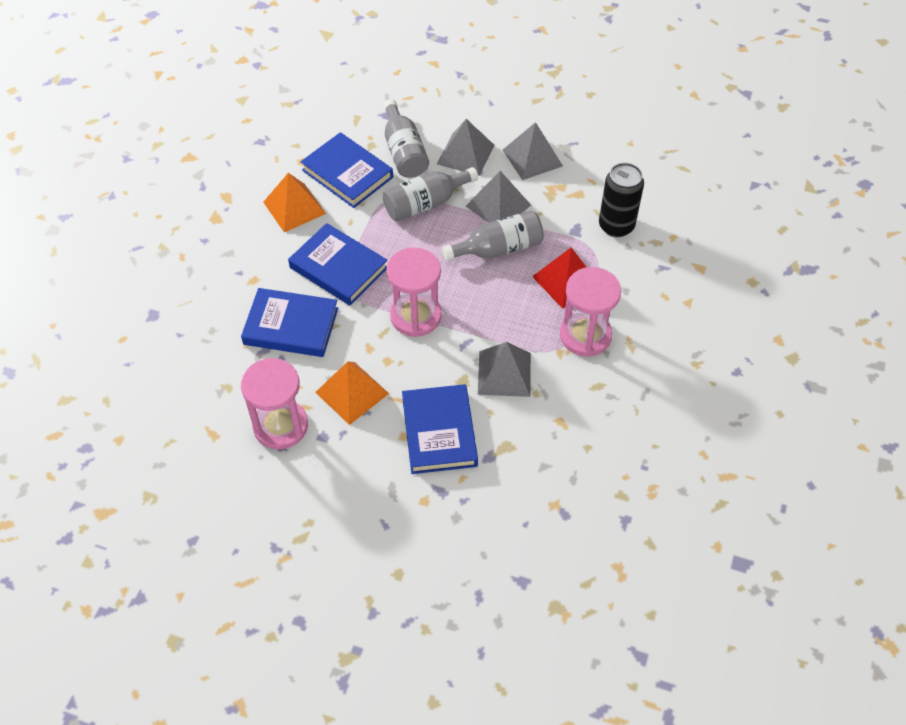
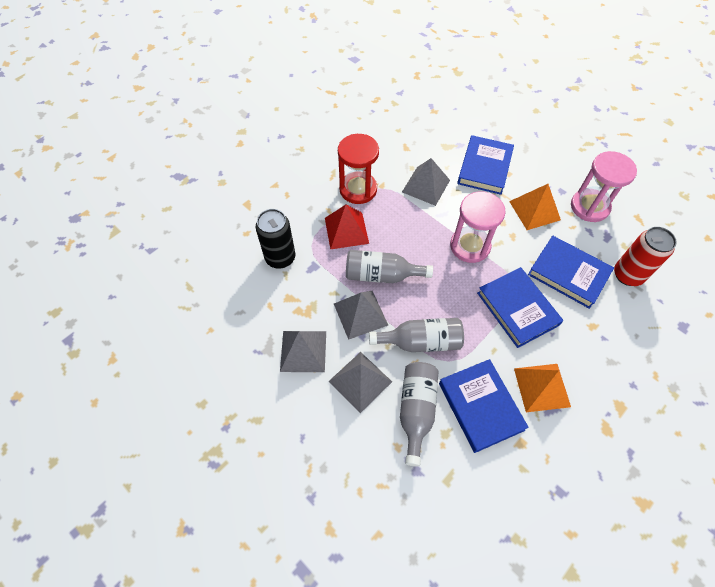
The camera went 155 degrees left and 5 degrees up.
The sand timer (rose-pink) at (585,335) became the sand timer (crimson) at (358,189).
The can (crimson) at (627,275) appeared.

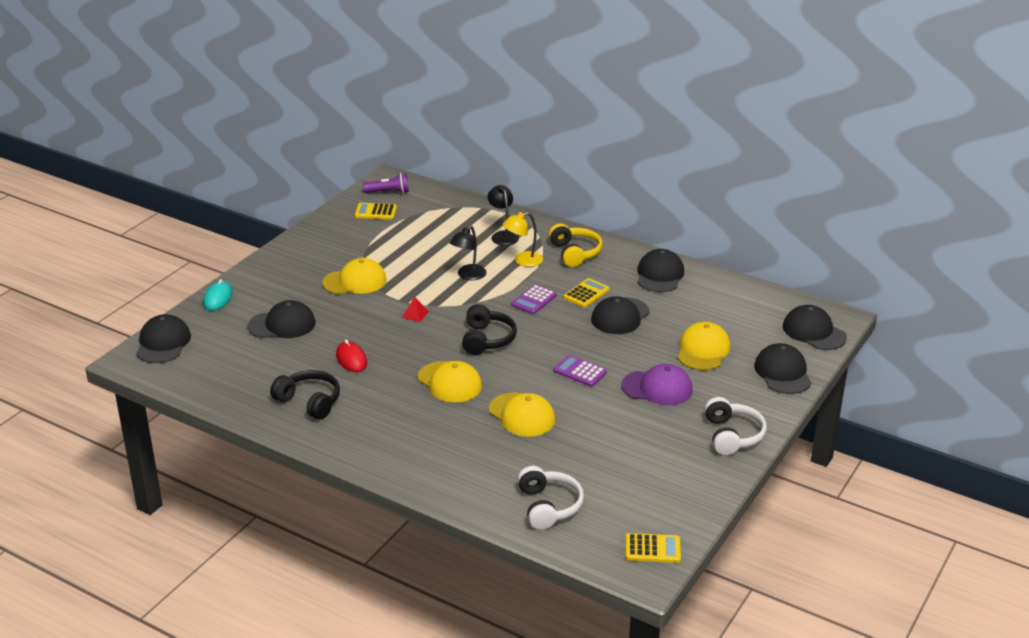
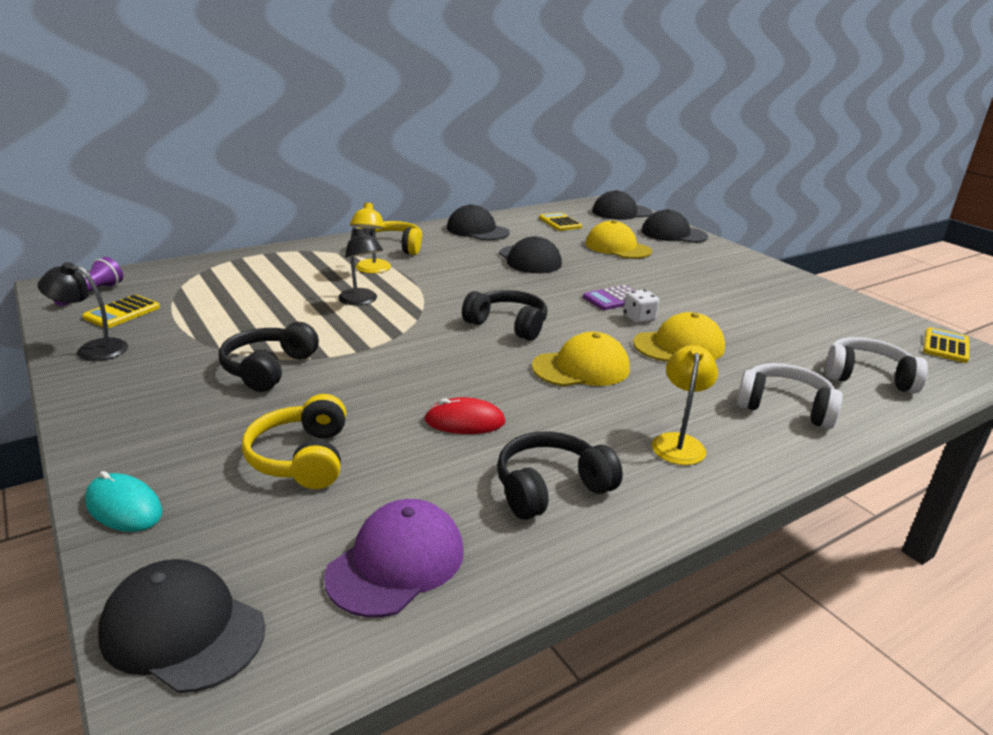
The camera went 65 degrees left and 5 degrees down.
The baseball cap (ebony) at (282,324) was replaced by the over-ear headphones (golden) at (302,458).
The baseball cap (golden) at (355,281) was replaced by the over-ear headphones (ebony) at (268,368).
The solid pyramid (crimson) at (415,314) disappeared.
The lamp (ebony) moved from (503,235) to (93,349).
The adding machine (purple) at (534,300) disappeared.
The adding machine (golden) moved from (586,294) to (560,223).
The baseball cap (purple) moved from (657,388) to (396,562).
The over-ear headphones (white) moved from (732,435) to (784,407).
The die (white) at (639,318) appeared.
The lamp (golden) at (678,442) appeared.

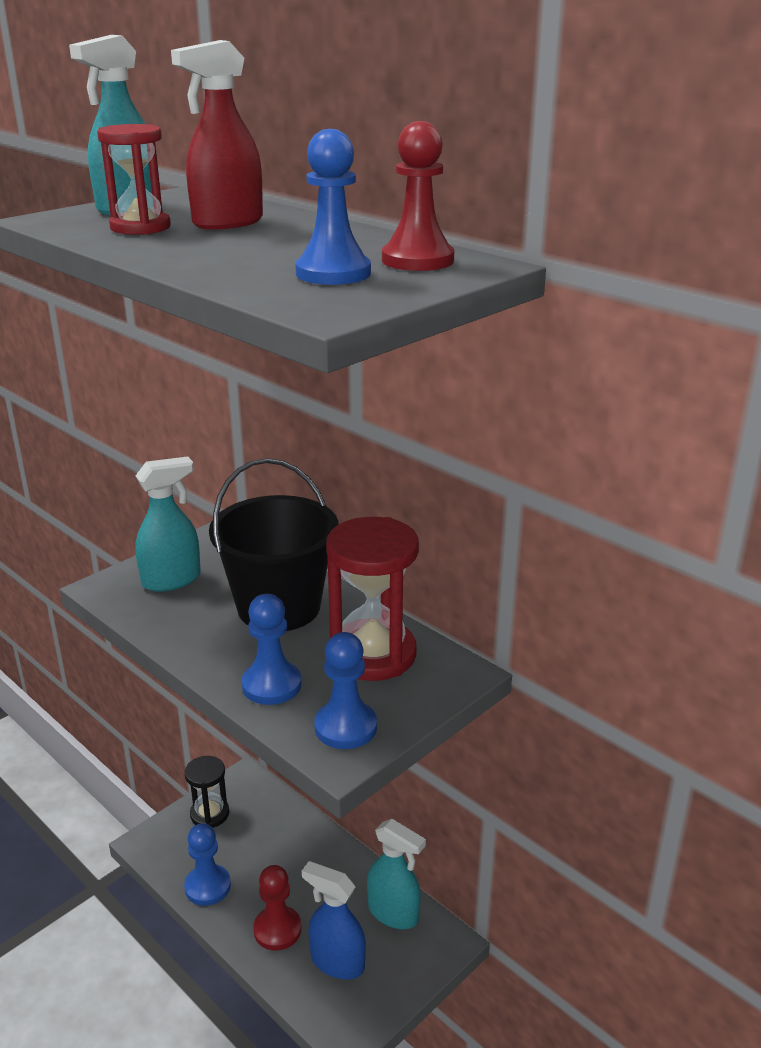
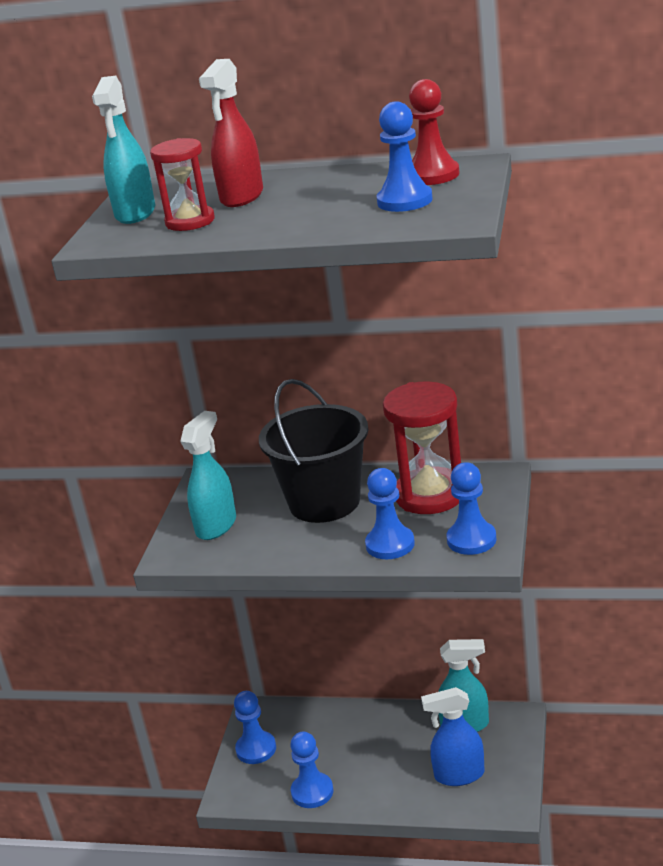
The camera went 30 degrees left and 0 degrees up.
The sand timer (ebony) at (209,814) was replaced by the chess pawn (cobalt) at (256,749).
The chess pawn (crimson) at (277,929) disappeared.

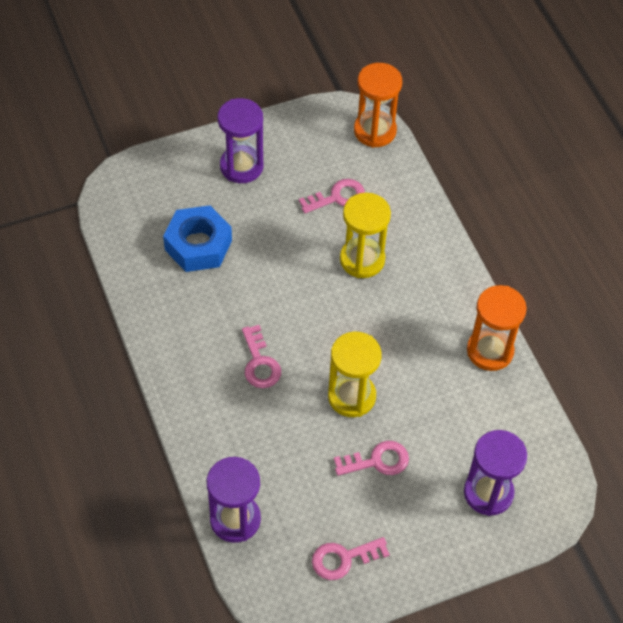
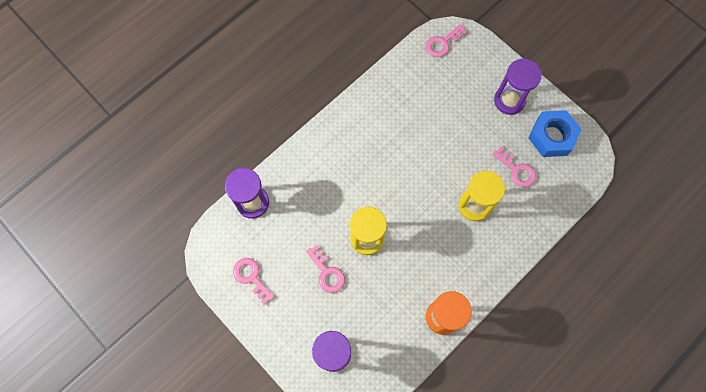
The camera went 70 degrees right and 15 degrees up.
The nut (cobalt) moved from (198,245) to (551,137).
The key (rose-pink) moved from (260,363) to (442,43).
The sand timer (orange-coloured) at (375,131) disappeared.

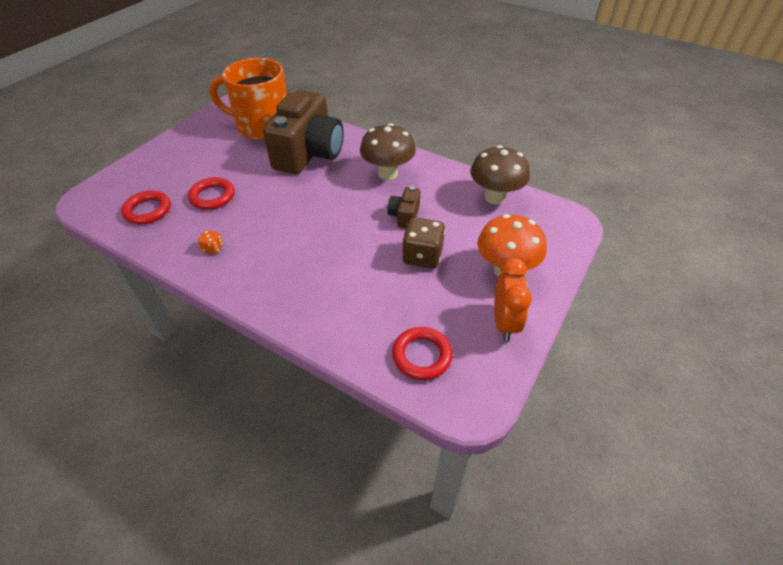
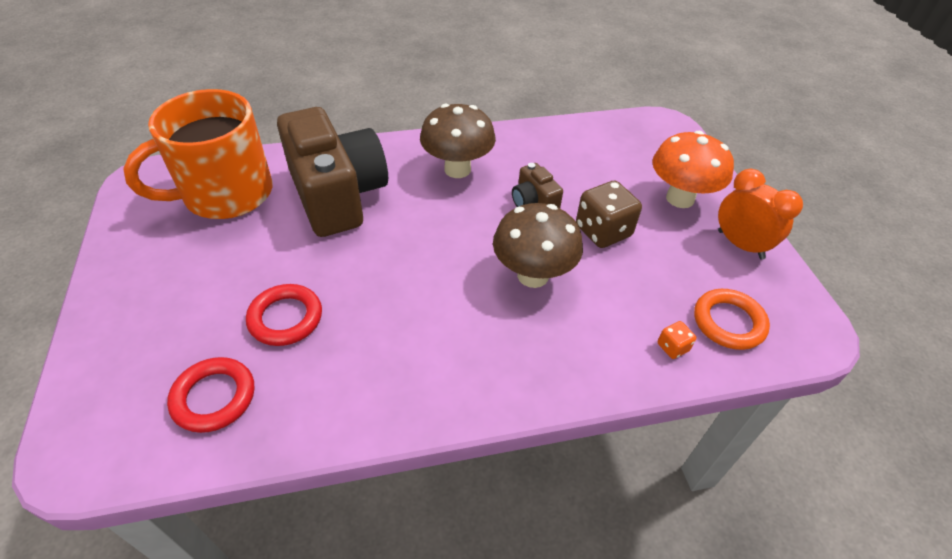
The camera went 45 degrees left and 0 degrees up.
The die (orange-coloured) moved from (213,248) to (672,347).
The ring (crimson) at (422,356) became the ring (orange-coloured) at (728,322).
The toadstool (dark brown) moved from (494,197) to (533,275).

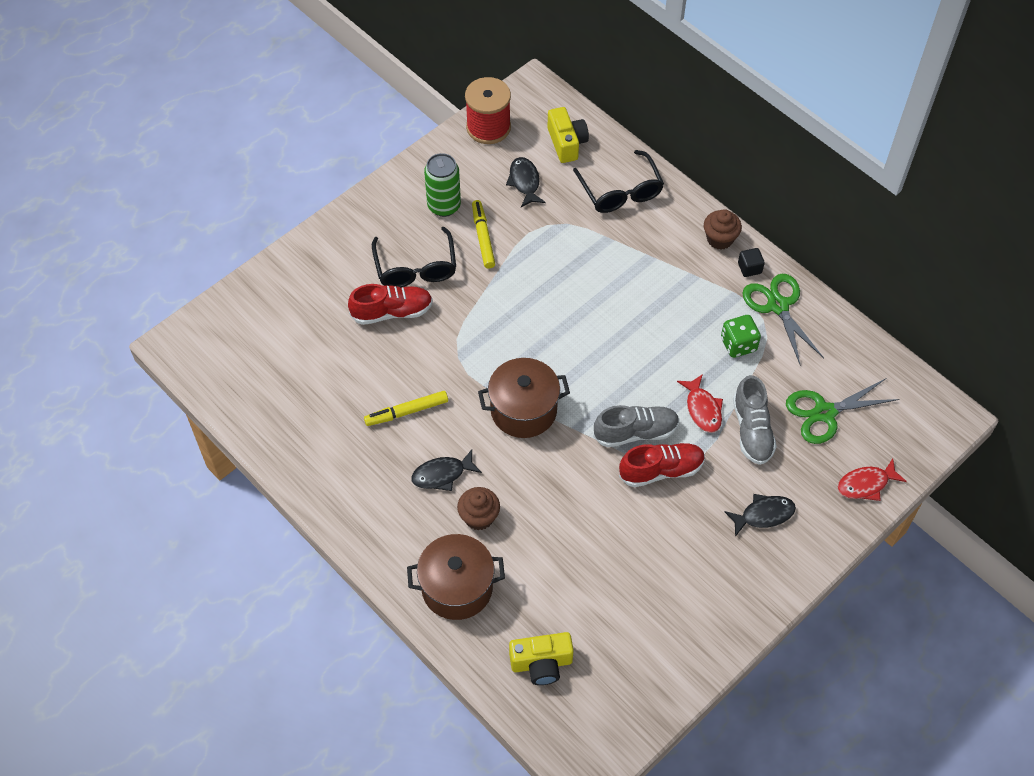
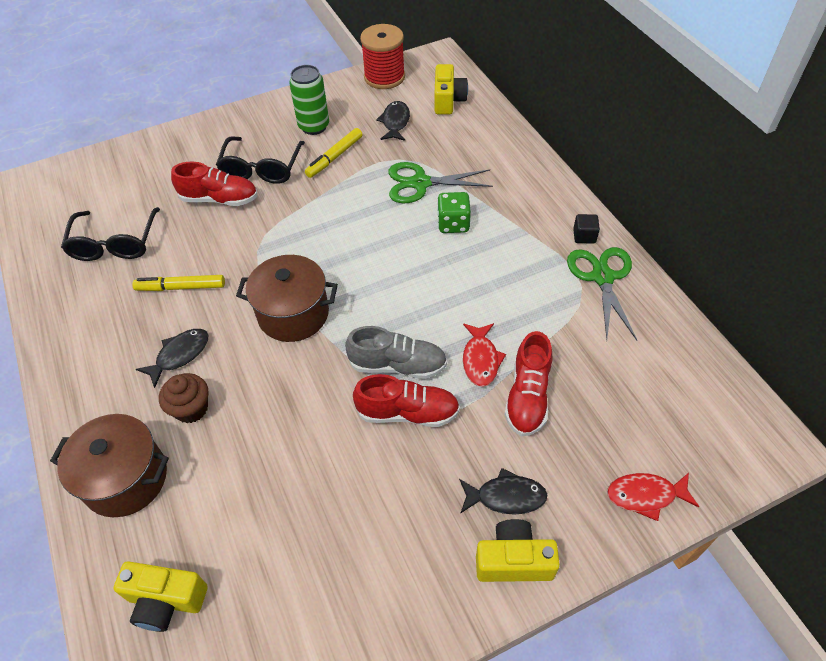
The camera went 20 degrees right and 5 degrees down.
The fish (ebony) at (442,474) turned 135 degrees clockwise.
The felt pen (golden) at (483,237) turned 150 degrees counterclockwise.
The eyeglasses (ebony) moved from (620,191) to (115,244).
The muffin (dark brown) at (720,239) disappeared.
The die (emerald) moved from (738,344) to (453,224).
The lace-up shoe (grey) at (752,430) became the lace-up shoe (crimson) at (527,396).
The shears (emerald) moved from (824,413) to (420,183).
The photo camera (golden) at (513,560) appeared.

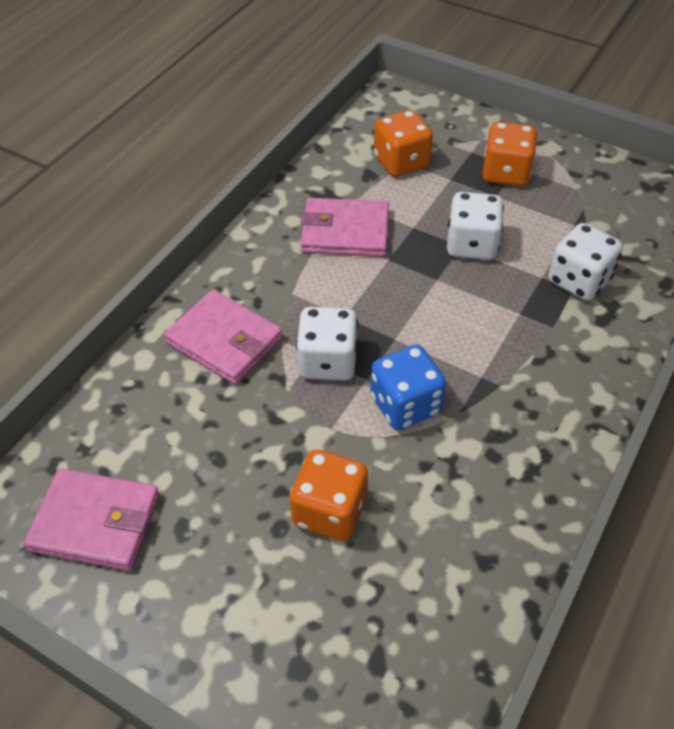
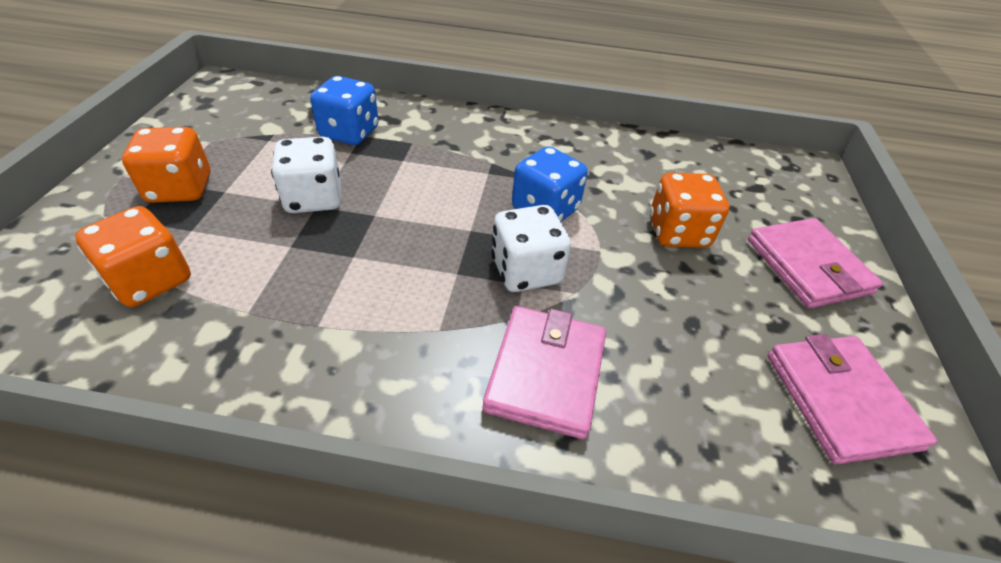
The camera went 115 degrees left and 5 degrees down.
The card wallet (rose-pink) moved from (345,232) to (807,266).
The die (white) at (579,280) became the die (cobalt) at (349,133).

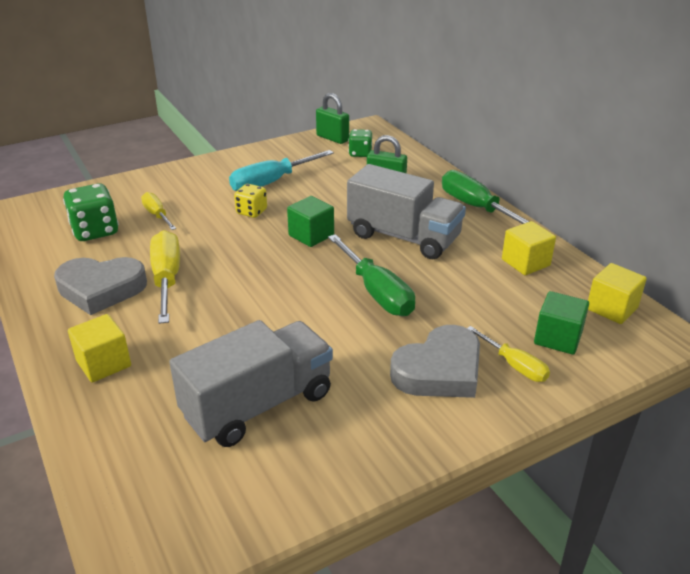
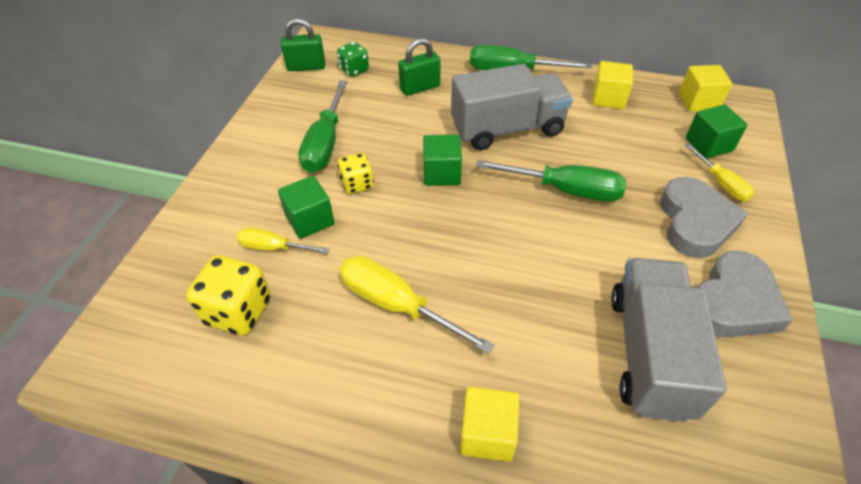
The camera went 45 degrees left and 15 degrees up.
The heart shape (grey) moved from (101,289) to (733,302).
The die (emerald) at (95,231) became the die (golden) at (238,311).
The hand screwdriver (turquoise) at (270,183) became the hand screwdriver (emerald) at (325,144).
The hand screwdriver (golden) at (515,366) turned 60 degrees clockwise.
The solid cube (emerald) at (310,220) appeared.

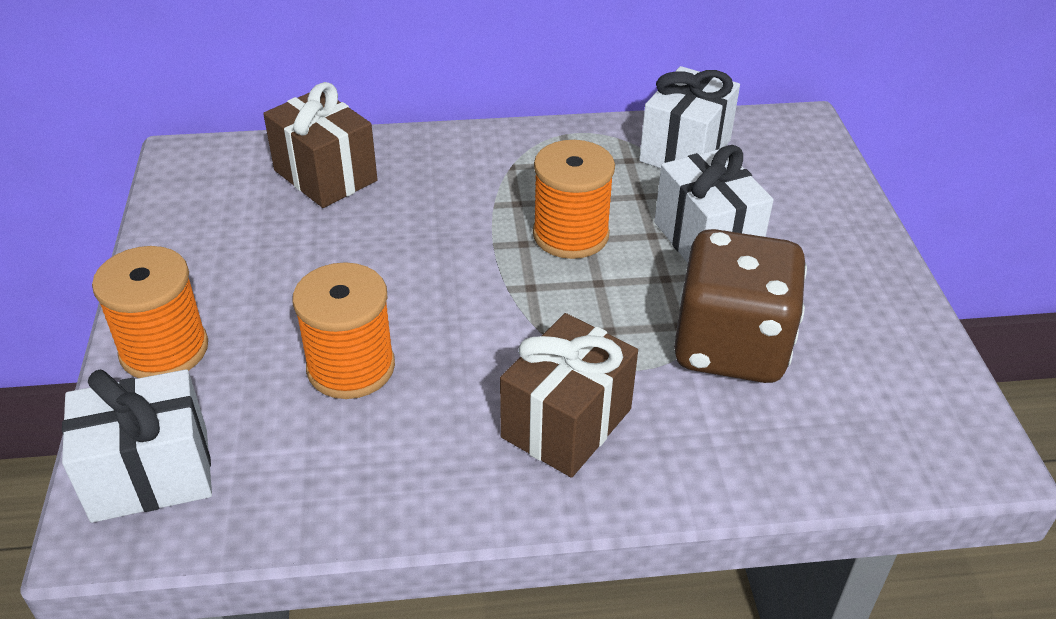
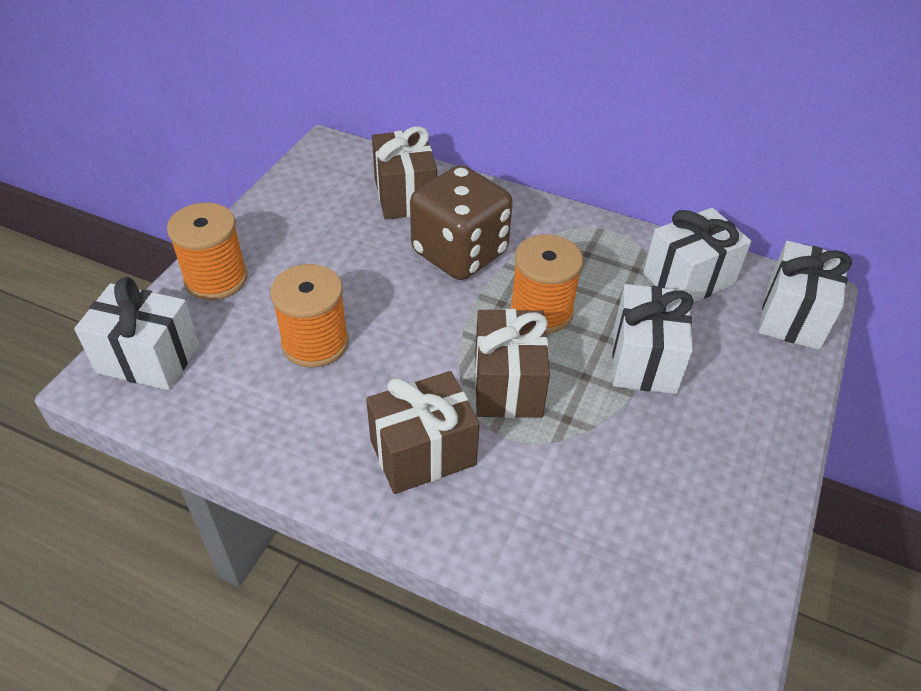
The camera went 30 degrees right and 5 degrees up.
The die (dark brown) moved from (730,347) to (459,253).
The gift (dark brown) at (508,385) appeared.
The gift (white) at (792,316) appeared.

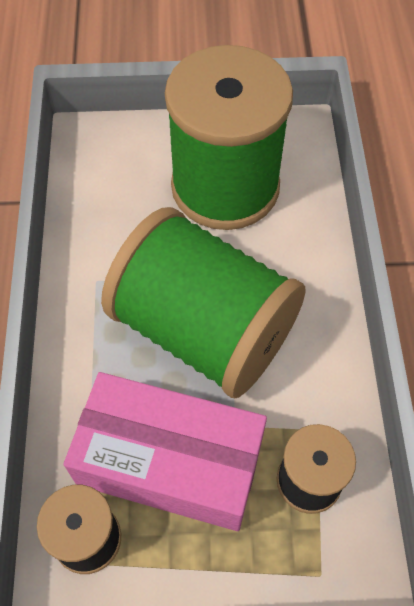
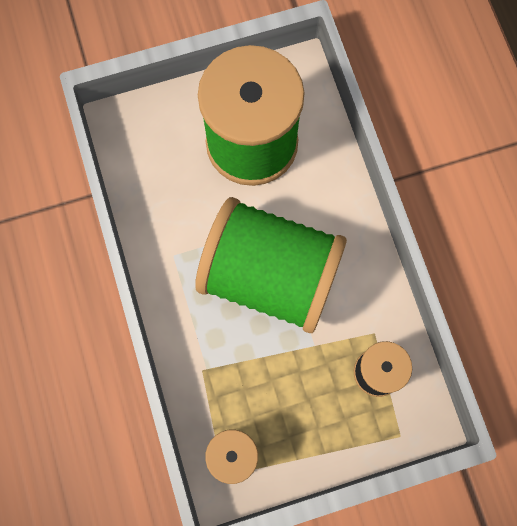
The camera went 15 degrees left and 15 degrees up.
The box (rose-pink) at (170,462) disappeared.

